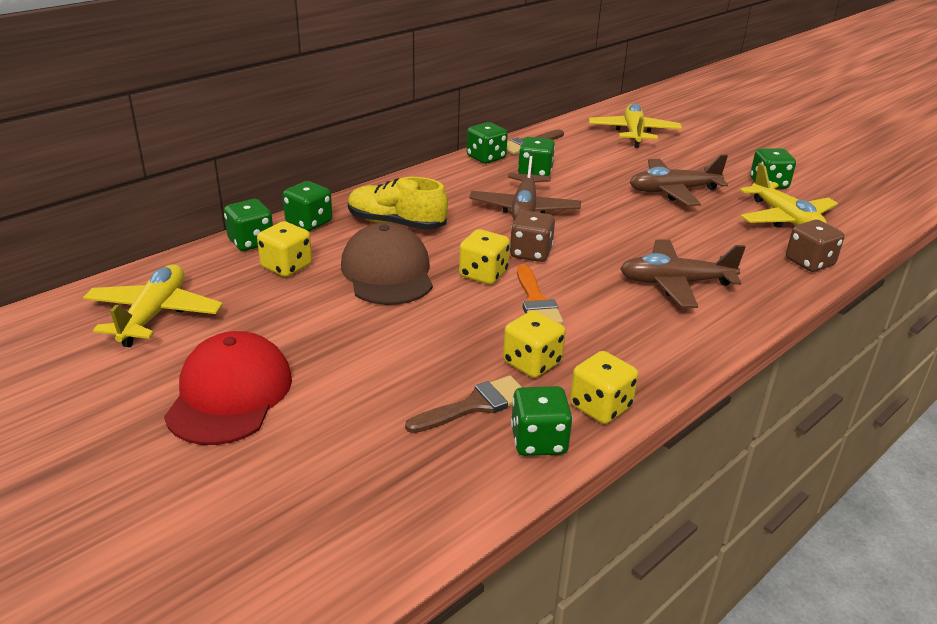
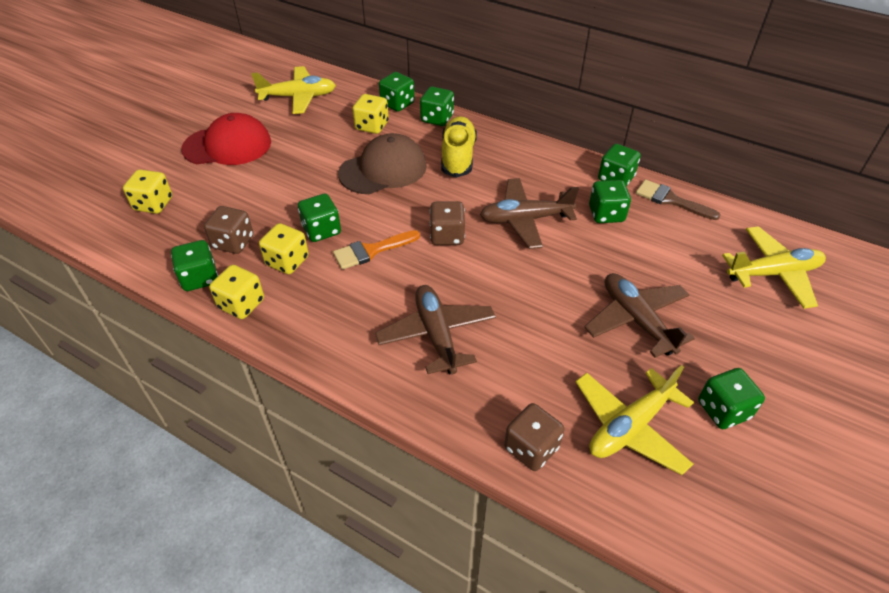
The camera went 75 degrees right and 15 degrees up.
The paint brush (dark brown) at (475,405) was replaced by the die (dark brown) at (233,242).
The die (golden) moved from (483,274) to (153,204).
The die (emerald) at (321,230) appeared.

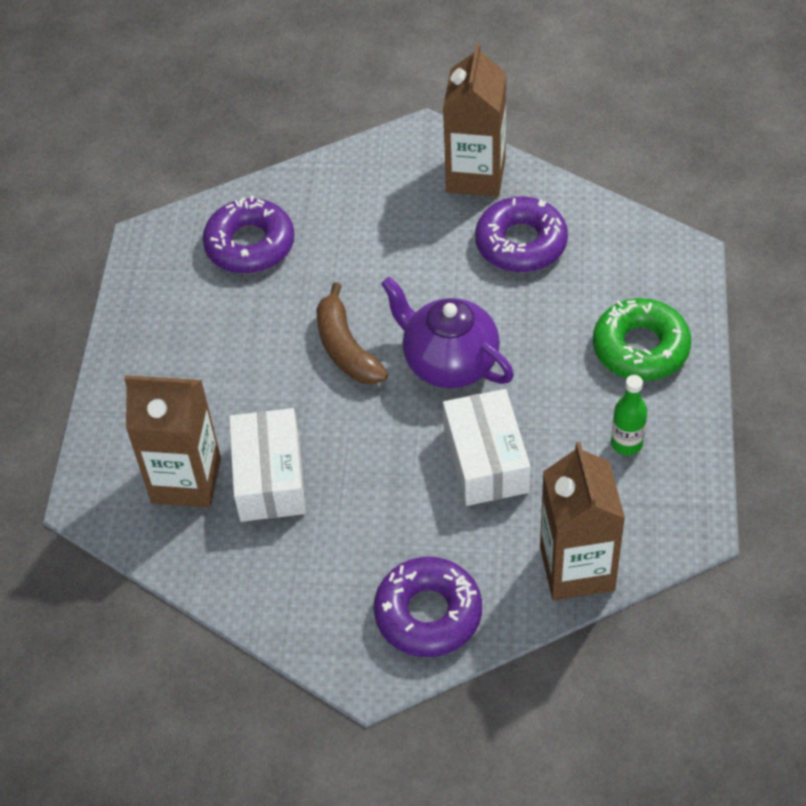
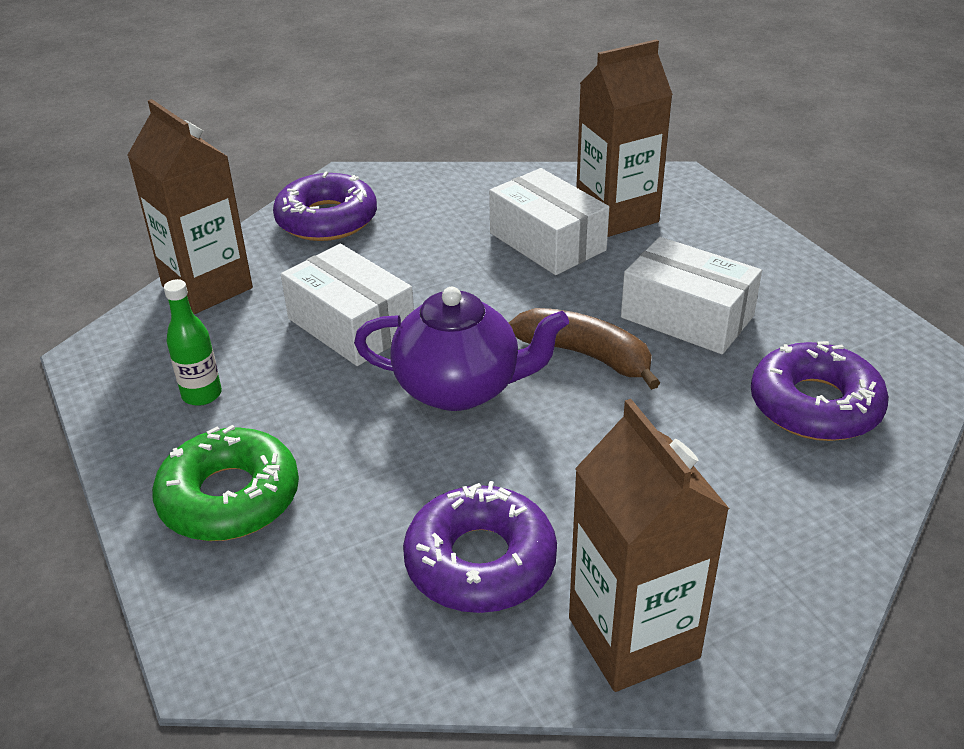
The camera went 145 degrees right and 15 degrees down.
The box (white) at (687,317) appeared.

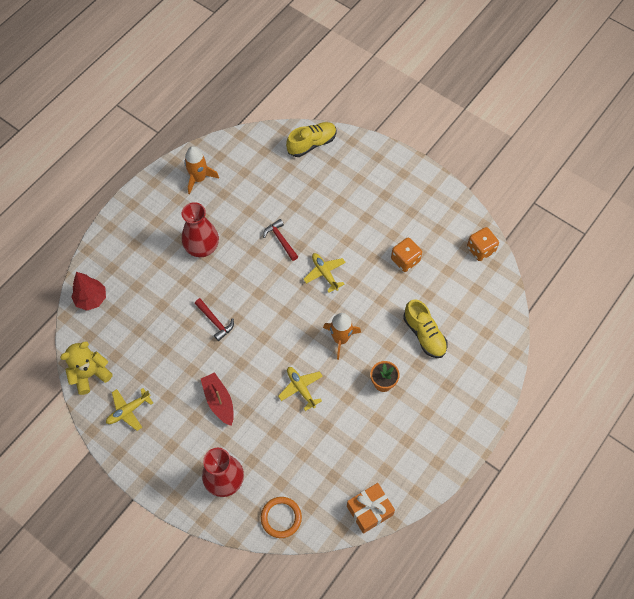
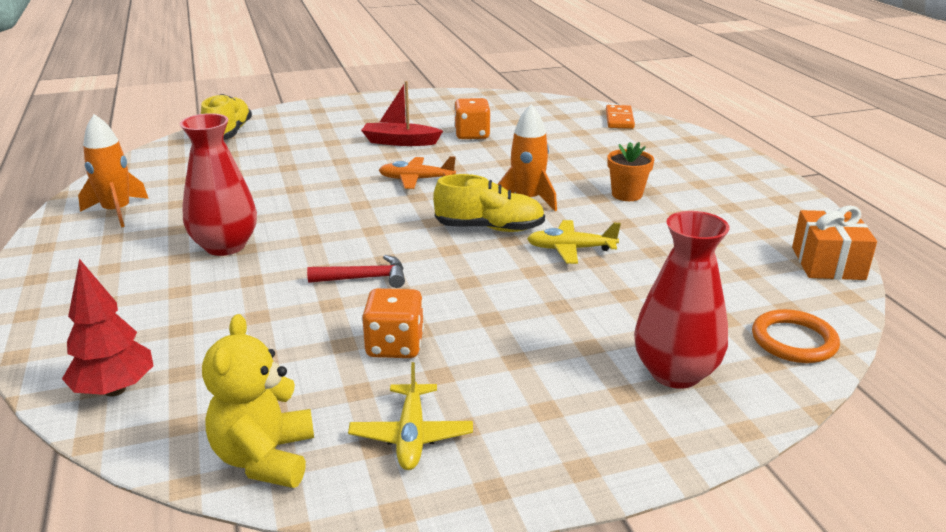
The camera went 55 degrees left and 35 degrees down.
The sailboat (crimson) moved from (219,401) to (400,142).
The carpenter's hammer (crimson) at (281,240) disappeared.
The aeroplane (golden) at (325,273) became the aeroplane (orange-coloured) at (416,179).
The lace-up shoe (golden) moved from (424,334) to (489,228).
The die (orange-coloured) moved from (480,249) to (394,346).
The domino piece (orange-coloured) at (619,119) appeared.

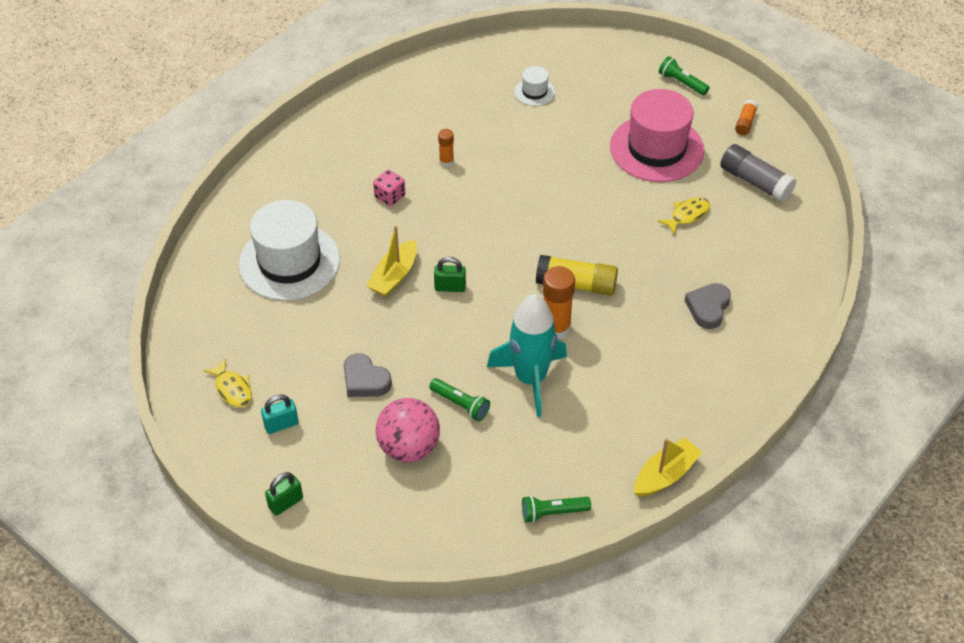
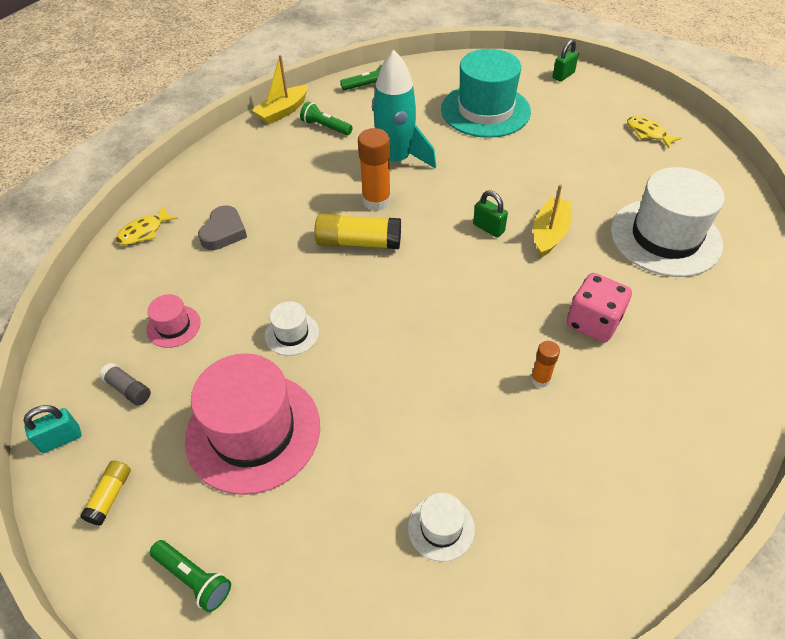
The camera went 175 degrees right and 0 degrees up.
The lock (turquoise) moved from (281,424) to (61,439).
The heart shape (grey) at (365,380) disappeared.
The die (rose-pink) at (390,196) changed to 1.52 times the size.
The sphere (rose-pink) at (409,447) was replaced by the hat (turquoise) at (485,110).
The torch (emerald) moved from (460,404) to (325,127).
The lock (emerald) at (450,287) turned 45 degrees clockwise.
The fish (golden) moved from (687,215) to (144,232).
The glue stick (grey) at (755,182) changed to 0.55 times the size.
The glue stick (orange-coloured) at (745,123) became the glue stick (golden) at (110,496).
The hat (rose-pink) at (173,326) appeared.
The hat (white) at (292,333) appeared.

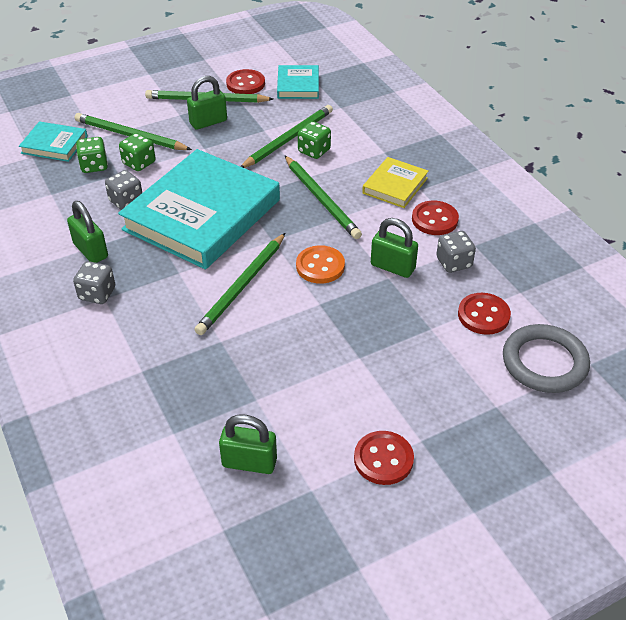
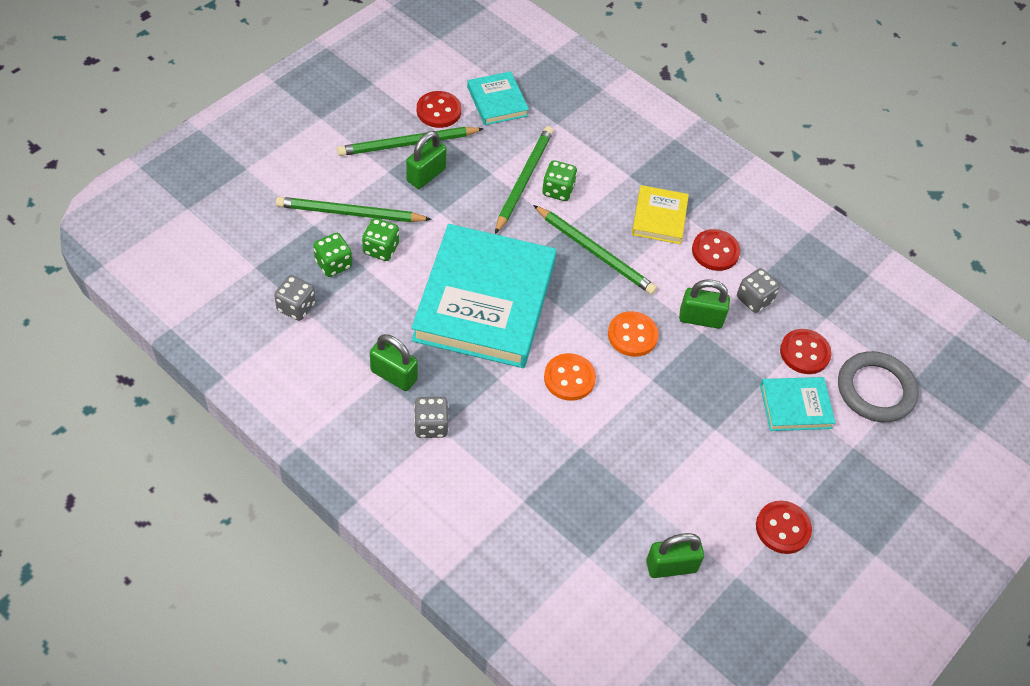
The camera went 25 degrees left and 10 degrees up.
The hardback (turquoise) moved from (54,145) to (795,406).
The die (grey) moved from (126,201) to (296,307).
The wooden pencil (emerald) at (242,286) was replaced by the shirt button (orange-coloured) at (569,378).

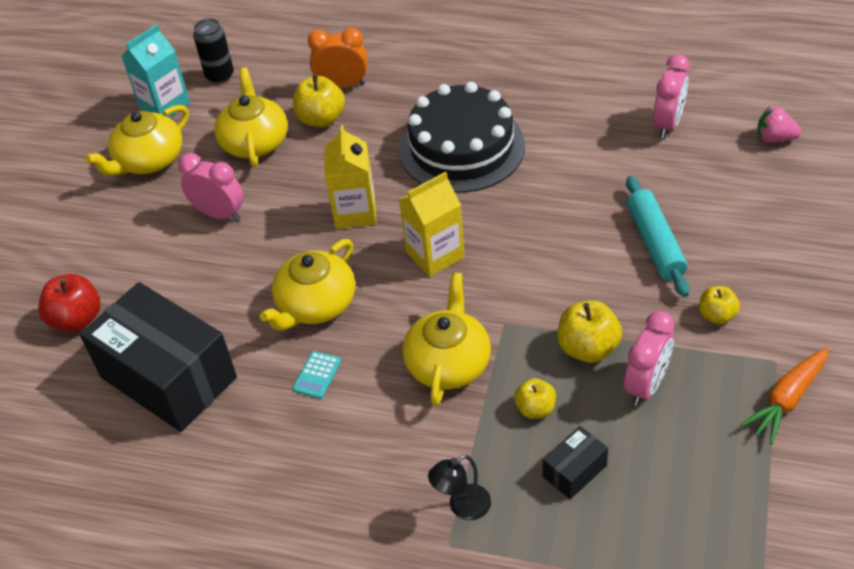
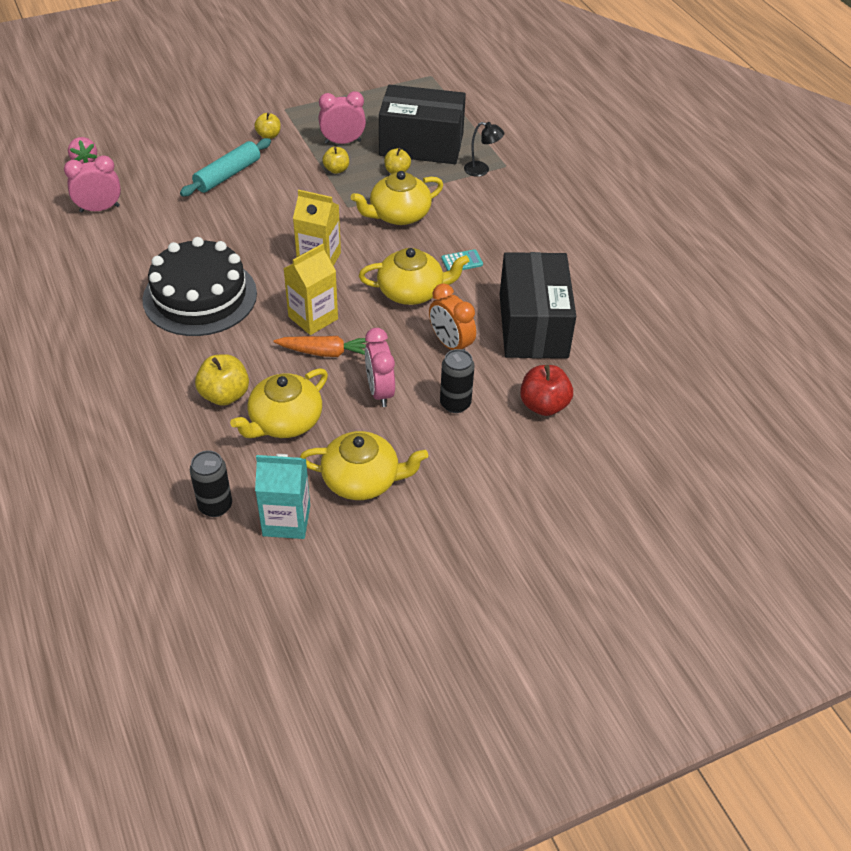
The camera went 135 degrees left and 0 degrees up.
The alarm clock (orange-coloured) moved from (342,85) to (450,344).
The box (ebony) at (574,471) changed to 2.35 times the size.
The apple (golden) at (588,348) changed to 0.63 times the size.
The root vegetable (orange-coloured) moved from (786,400) to (328,352).
The can (ebony) at (455,404) appeared.

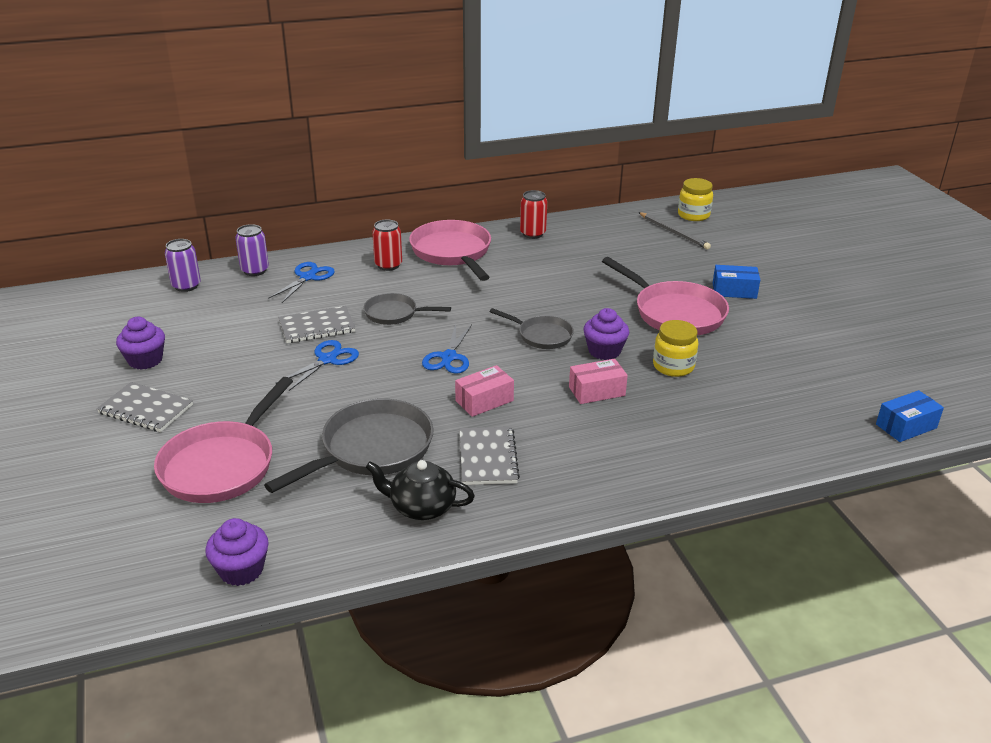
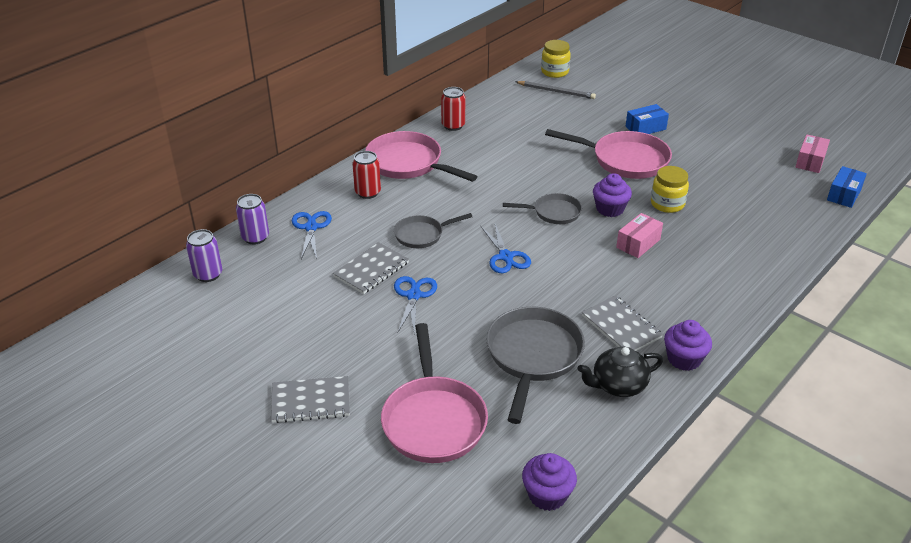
The camera went 30 degrees left and 5 degrees up.
The muffin (purple) moved from (145,360) to (684,359).
The box (rose-pink) moved from (484,401) to (810,161).

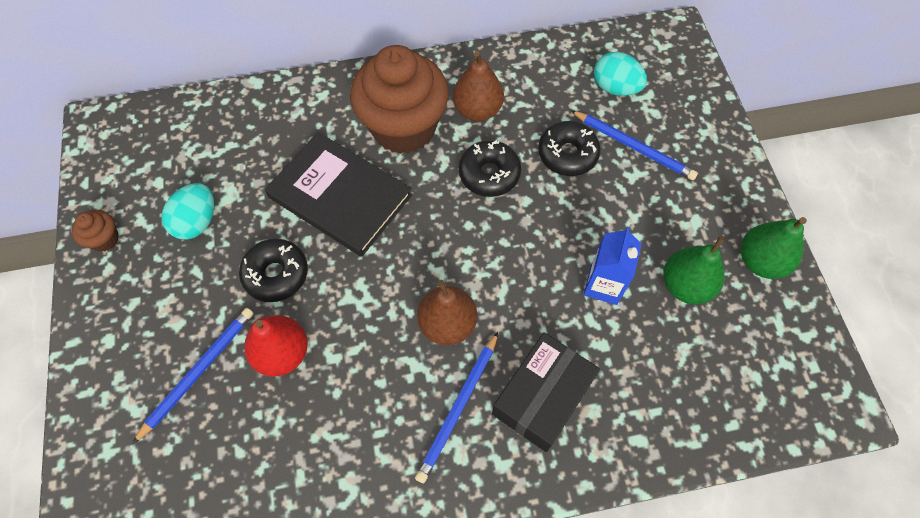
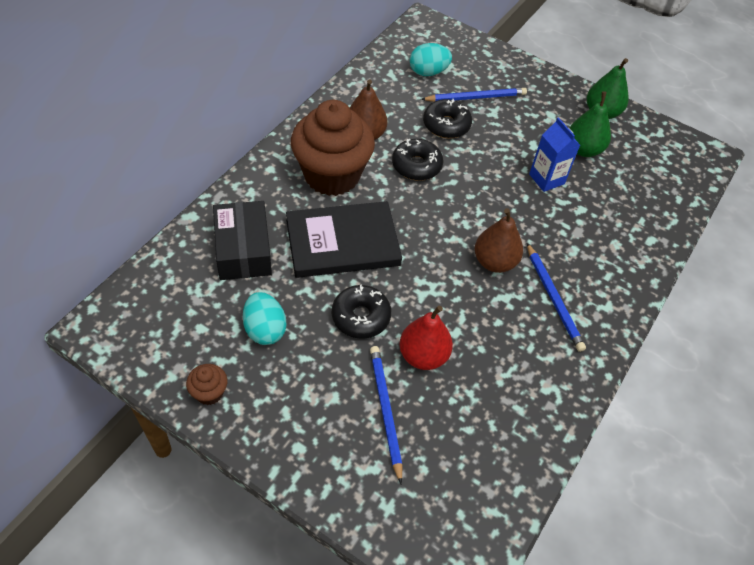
The camera went 50 degrees left and 10 degrees down.
The box (ebony) moved from (542,397) to (243,250).

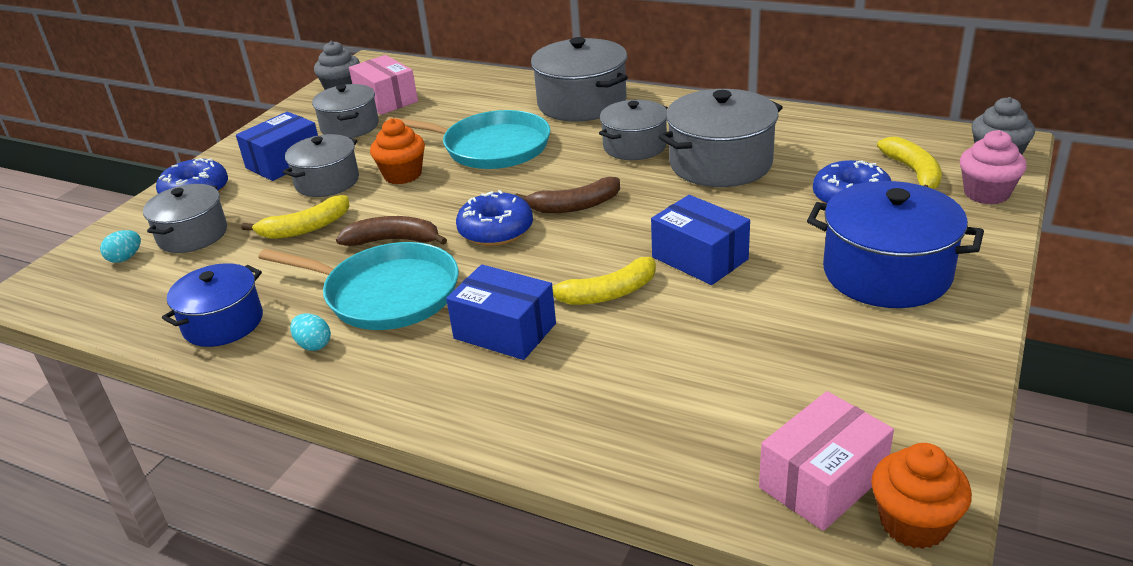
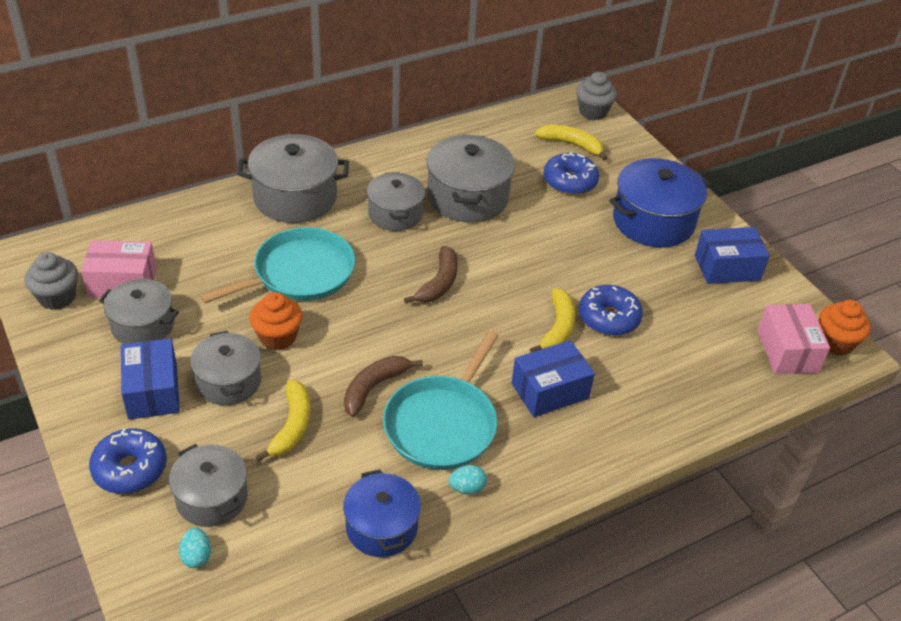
The camera went 60 degrees left and 10 degrees up.
The frying pan (turquoise) at (386,294) turned 150 degrees clockwise.
The glazed donut (cobalt) moved from (496,230) to (609,318).
The box (cobalt) moved from (699,258) to (727,268).
The muffin (rose-pink) at (986,193) disappeared.

